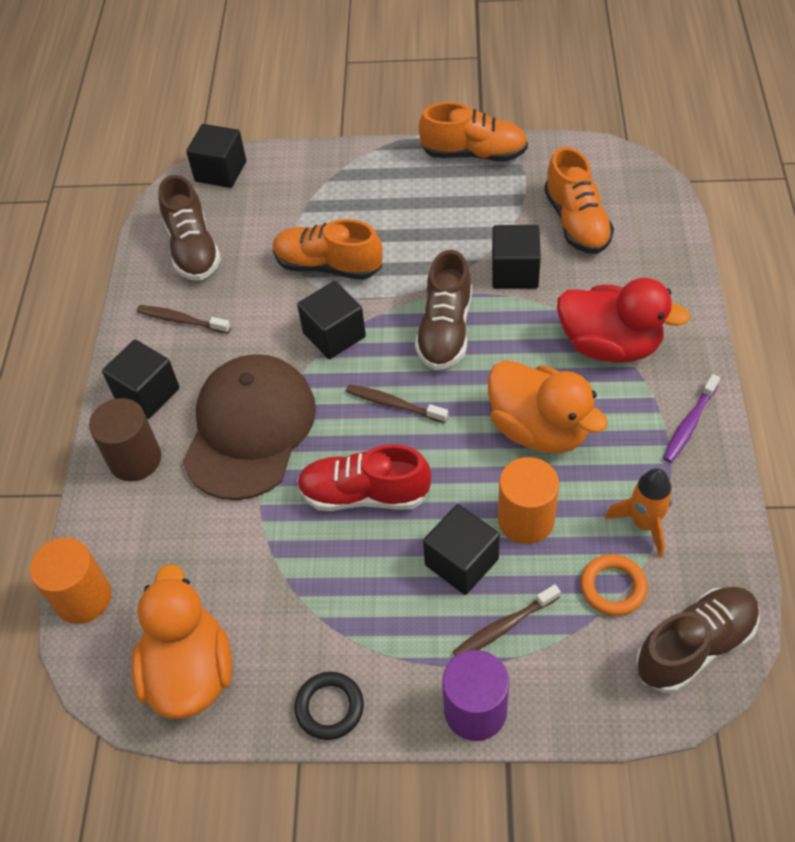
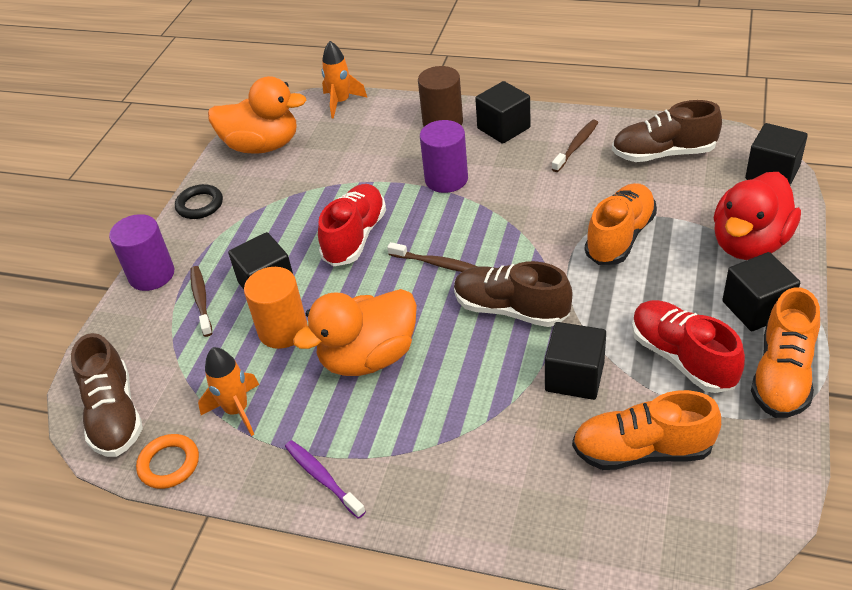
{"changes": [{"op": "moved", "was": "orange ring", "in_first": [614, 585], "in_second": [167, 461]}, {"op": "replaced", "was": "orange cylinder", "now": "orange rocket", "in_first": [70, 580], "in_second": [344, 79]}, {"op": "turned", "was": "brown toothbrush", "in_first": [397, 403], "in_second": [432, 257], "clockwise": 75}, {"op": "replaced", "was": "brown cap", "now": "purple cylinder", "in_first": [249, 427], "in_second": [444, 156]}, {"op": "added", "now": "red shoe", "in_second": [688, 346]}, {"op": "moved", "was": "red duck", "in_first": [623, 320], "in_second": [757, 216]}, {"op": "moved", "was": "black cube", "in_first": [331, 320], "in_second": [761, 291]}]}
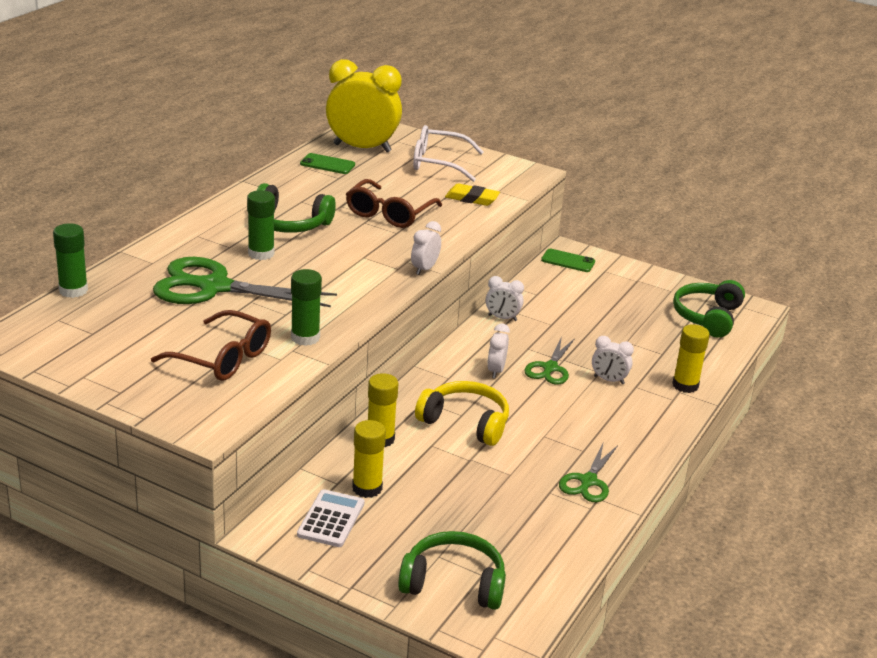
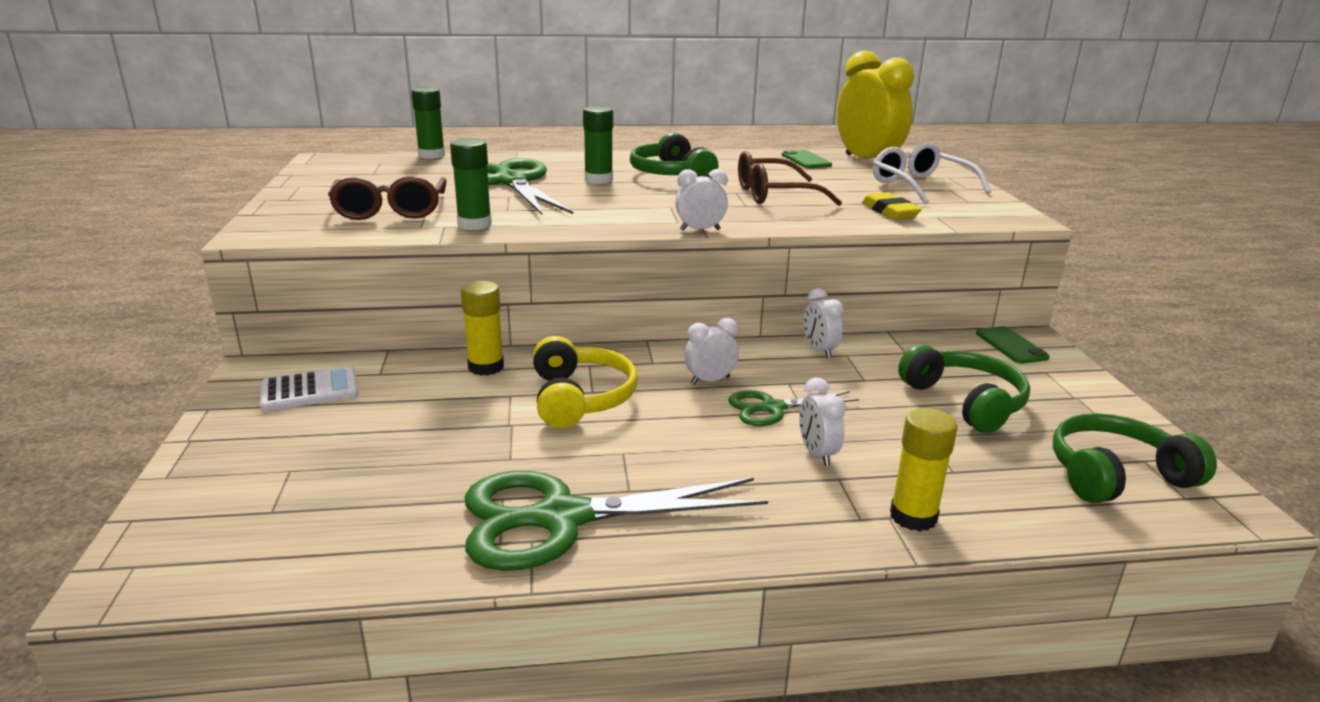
{"changes": [{"op": "resized", "was": "green scissors", "in_first": [588, 473], "in_second": [616, 521], "ratio": 1.87}, {"op": "moved", "was": "green headphones", "in_first": [452, 570], "in_second": [964, 388]}, {"op": "removed", "was": "yellow glue stick", "in_first": [369, 459]}]}
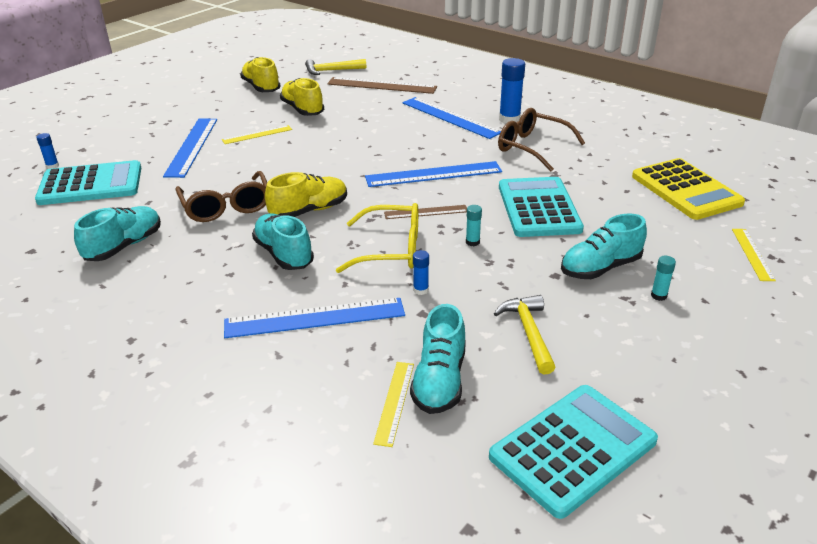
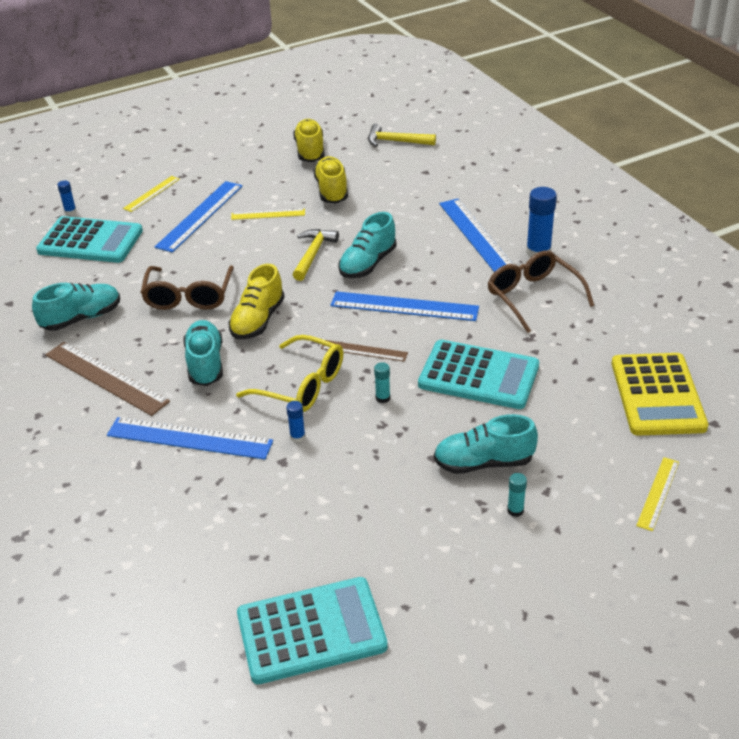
{"changes": [{"op": "moved", "was": "brown ruler", "in_first": [382, 85], "in_second": [107, 379]}, {"op": "moved", "was": "yellow ruler", "in_first": [393, 404], "in_second": [151, 194]}, {"op": "turned", "was": "yellow shoe", "in_first": [306, 194], "in_second": [256, 301], "clockwise": 120}, {"op": "moved", "was": "yellow hammer", "in_first": [524, 335], "in_second": [316, 255]}, {"op": "moved", "was": "turquoise shoe", "in_first": [438, 359], "in_second": [367, 245]}, {"op": "turned", "was": "turquoise calculator", "in_first": [541, 207], "in_second": [478, 374], "clockwise": 90}]}
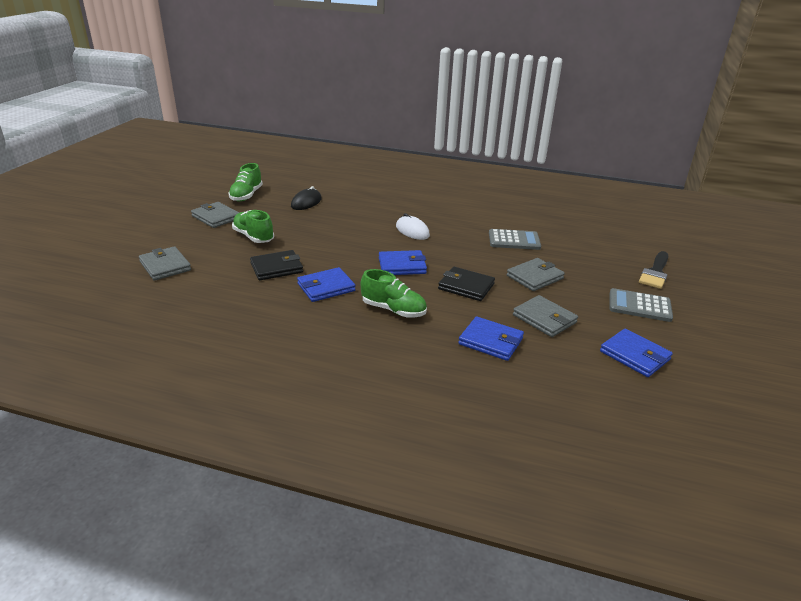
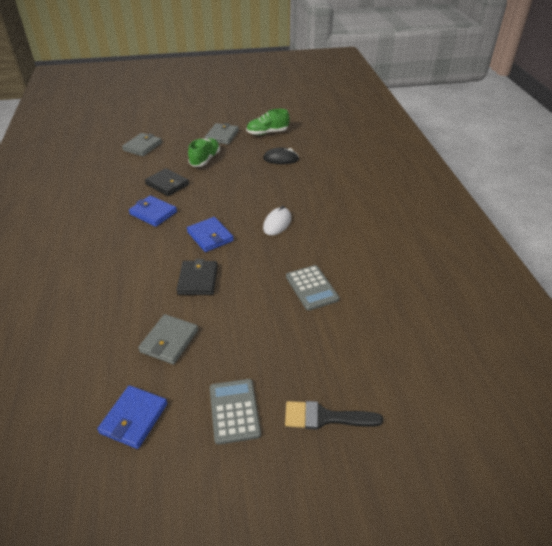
{"changes": [{"op": "removed", "was": "green shoe", "in_first": [393, 293]}, {"op": "removed", "was": "blue wallet", "in_first": [491, 338]}, {"op": "removed", "was": "grey wallet", "in_first": [536, 274]}]}
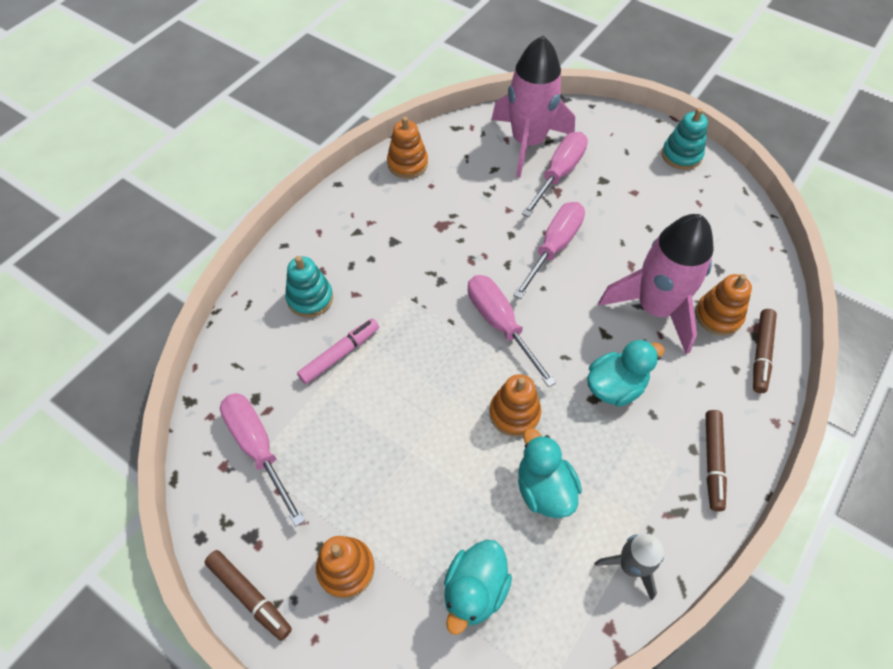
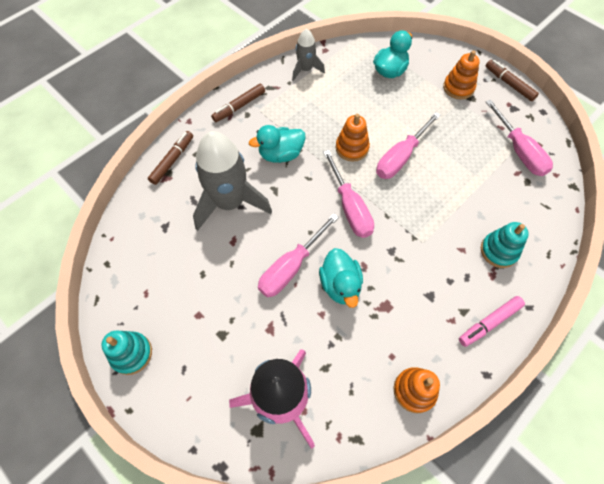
{"changes": [{"op": "recoloured", "was": "pink rocket", "now": "grey rocket", "in_first": [656, 284], "in_second": [232, 181]}, {"op": "turned", "was": "brown marker", "in_first": [716, 461], "in_second": [238, 103], "clockwise": -150}, {"op": "moved", "was": "turquoise duck", "in_first": [550, 473], "in_second": [341, 278]}, {"op": "moved", "was": "pink screwdriver", "in_first": [555, 174], "in_second": [408, 145]}, {"op": "moved", "was": "pink marker", "in_first": [338, 351], "in_second": [492, 321]}, {"op": "removed", "was": "orange stacking toy", "in_first": [723, 305]}]}
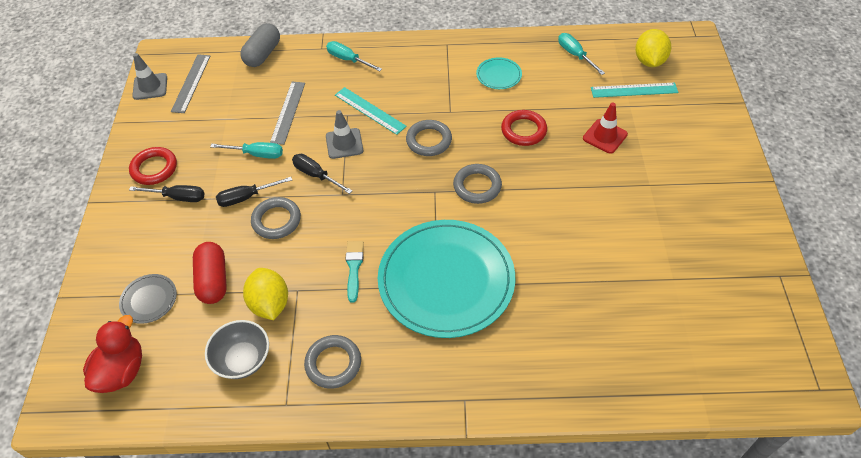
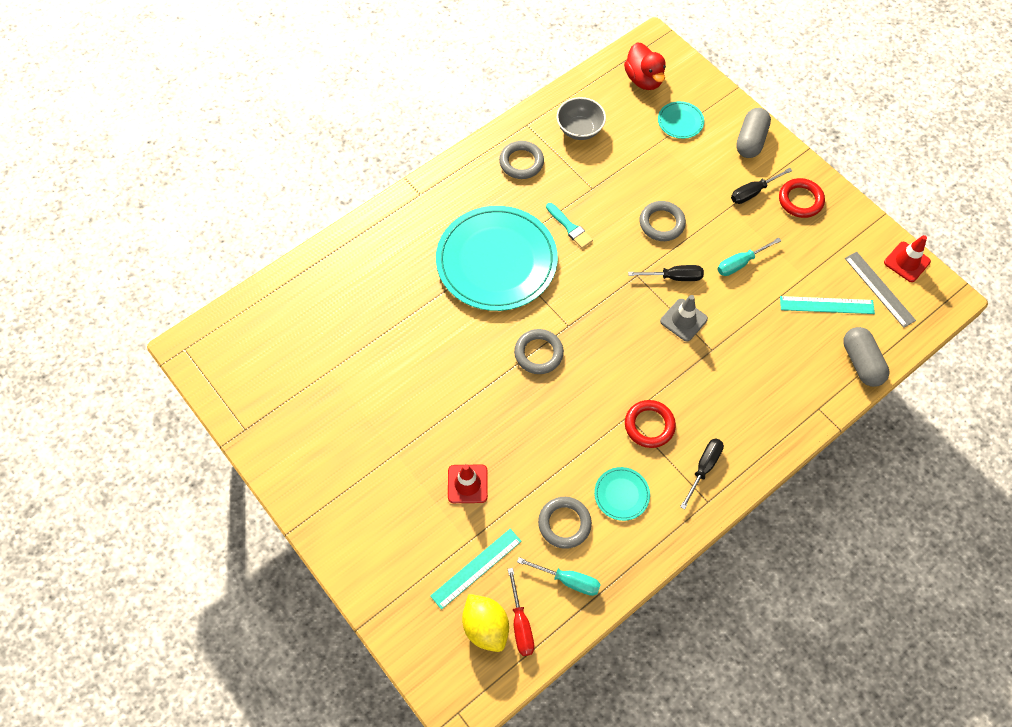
{"changes": [{"op": "added", "now": "red screwdriver", "in_second": [521, 612]}, {"op": "moved", "was": "grey ring", "in_first": [429, 138], "in_second": [565, 523]}, {"op": "moved", "was": "red ring", "in_first": [524, 128], "in_second": [650, 424]}, {"op": "recoloured", "was": "grey plate", "now": "turquoise plate", "in_first": [148, 299], "in_second": [681, 120]}, {"op": "moved", "was": "black screwdriver", "in_first": [254, 192], "in_second": [702, 474]}, {"op": "added", "now": "grey capsule", "in_second": [753, 133]}, {"op": "moved", "was": "turquoise ruler", "in_first": [371, 111], "in_second": [827, 305]}, {"op": "recoloured", "was": "grey traffic cone", "now": "red traffic cone", "in_first": [149, 76], "in_second": [907, 258]}, {"op": "removed", "was": "red capsule", "in_first": [210, 273]}, {"op": "removed", "was": "yellow lemon", "in_first": [265, 294]}, {"op": "removed", "was": "grey ruler", "in_first": [287, 113]}, {"op": "removed", "was": "turquoise screwdriver", "in_first": [354, 56]}]}
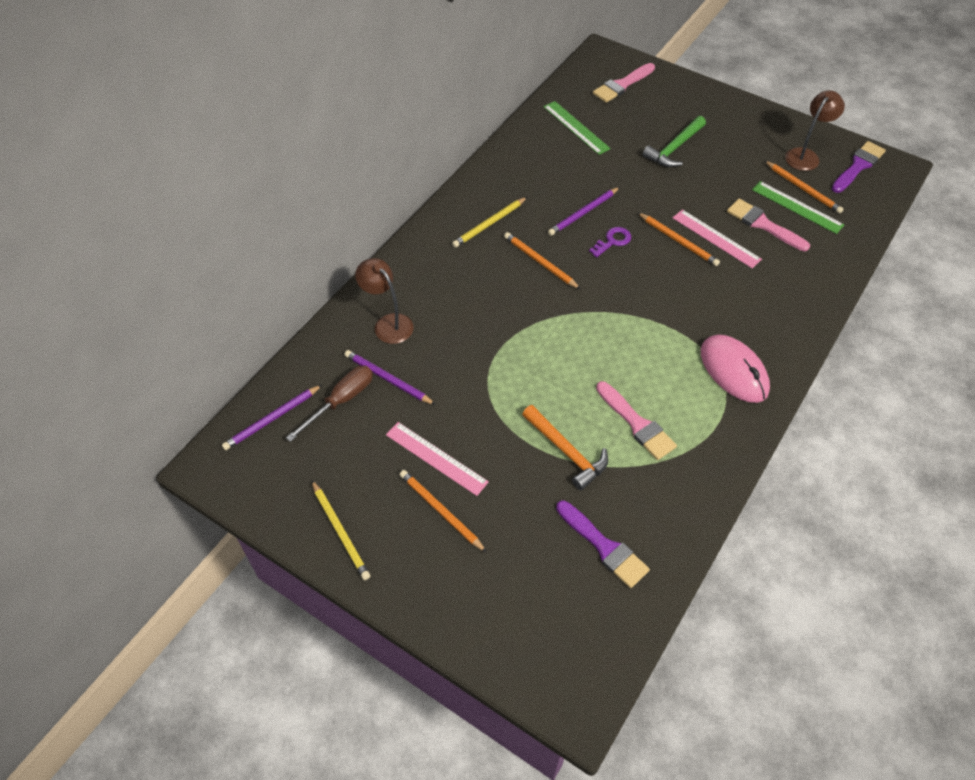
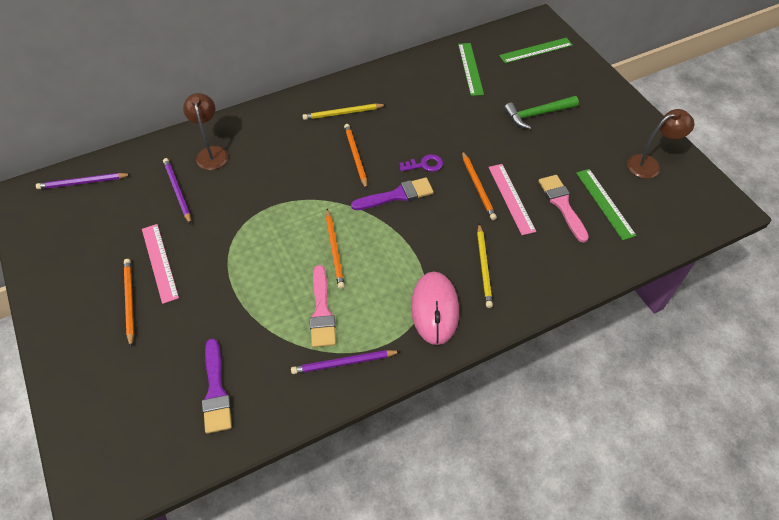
{"changes": [{"op": "moved", "was": "purple pencil", "in_first": [584, 211], "in_second": [346, 362]}, {"op": "moved", "was": "orange pencil", "in_first": [804, 187], "in_second": [335, 249]}, {"op": "moved", "was": "purple brush", "in_first": [858, 167], "in_second": [392, 194]}, {"op": "moved", "was": "yellow pencil", "in_first": [341, 530], "in_second": [485, 266]}, {"op": "replaced", "was": "pink brush", "now": "green ruler", "in_first": [624, 83], "in_second": [536, 50]}, {"op": "removed", "was": "brown screwdriver", "in_first": [329, 404]}, {"op": "removed", "was": "orange hammer", "in_first": [565, 447]}]}
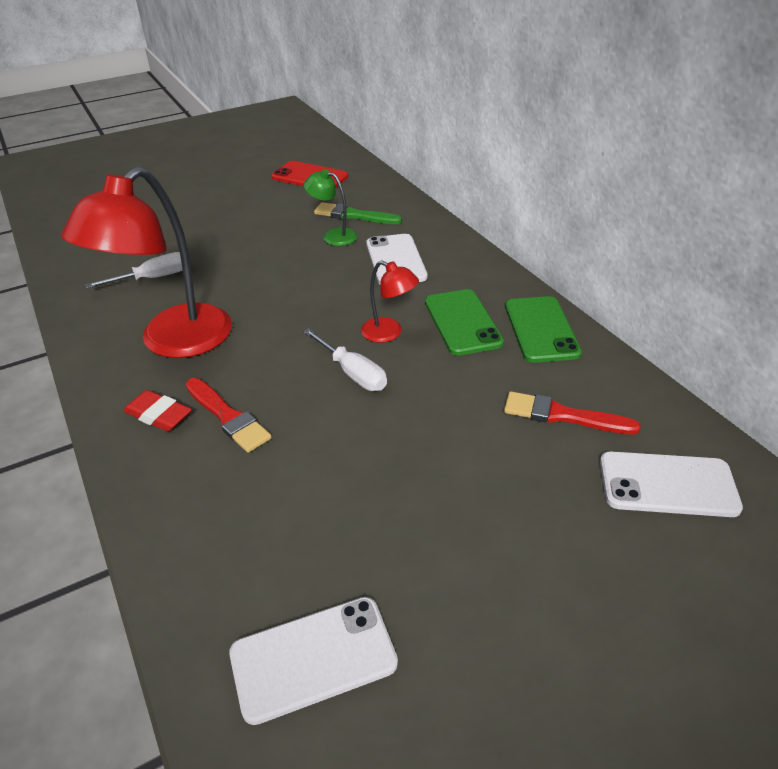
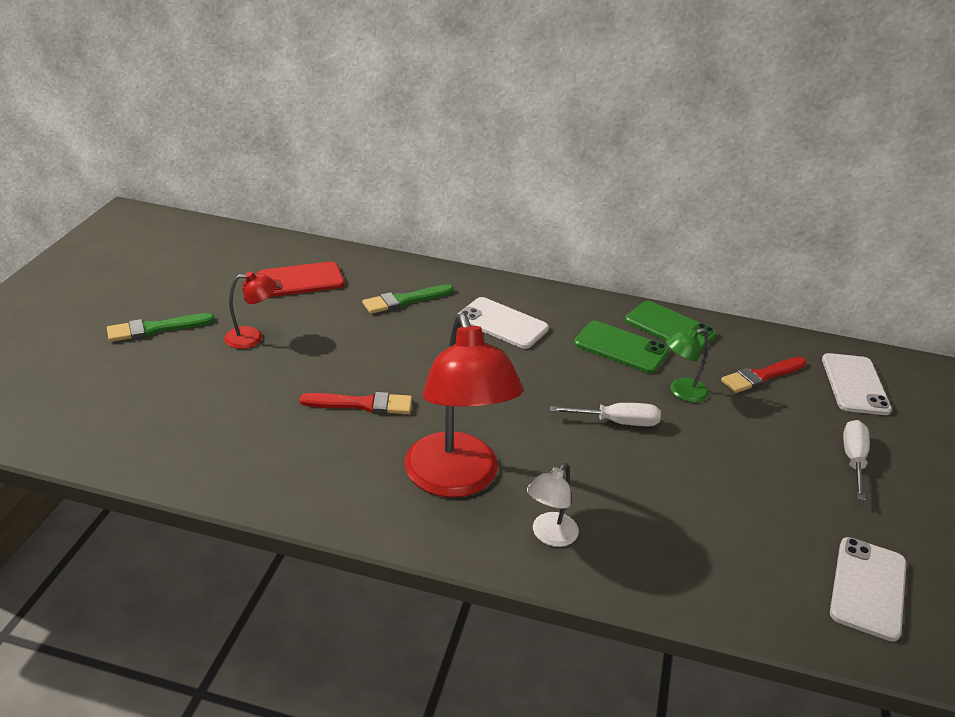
{"changes": [{"op": "added", "now": "green brush", "in_second": [161, 327]}, {"op": "moved", "was": "red lamp", "in_first": [390, 301], "in_second": [250, 310]}, {"op": "moved", "was": "red brush", "in_first": [229, 415], "in_second": [355, 403]}, {"op": "replaced", "was": "red eraser", "now": "white lamp", "in_first": [157, 411], "in_second": [553, 505]}, {"op": "moved", "was": "green lamp", "in_first": [330, 207], "in_second": [687, 365]}, {"op": "turned", "was": "white phone", "in_first": [671, 484], "in_second": [857, 384], "clockwise": -45}, {"op": "moved", "was": "white screwdriver", "in_first": [134, 270], "in_second": [856, 460]}]}
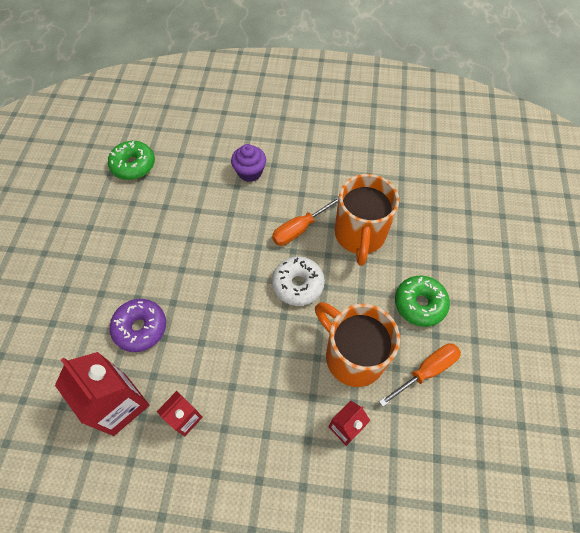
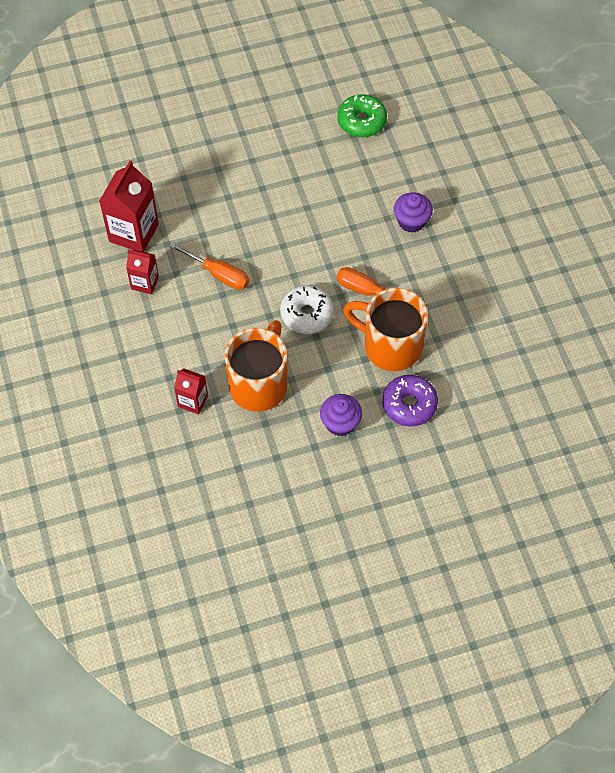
{"changes": [{"op": "moved", "was": "orange screwdriver", "in_first": [420, 375], "in_second": [209, 266]}, {"op": "replaced", "was": "green donut", "now": "purple cupcake", "in_first": [422, 301], "in_second": [341, 415]}, {"op": "turned", "was": "orange mug", "in_first": [367, 220], "in_second": [385, 329], "clockwise": 45}, {"op": "moved", "was": "purple donut", "in_first": [138, 325], "in_second": [410, 400]}]}
